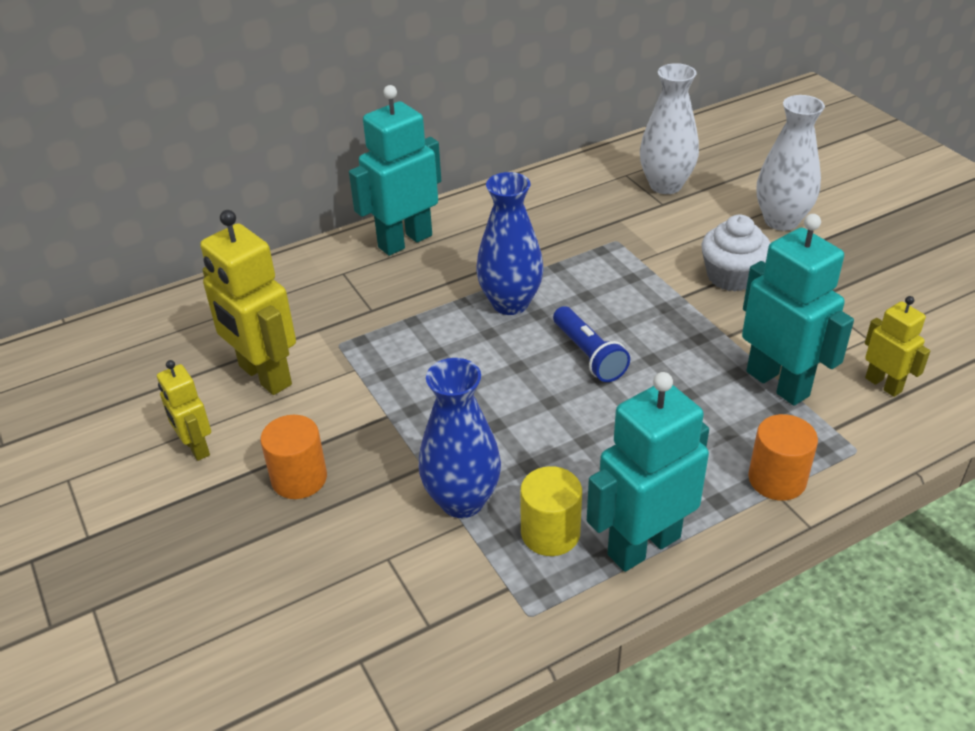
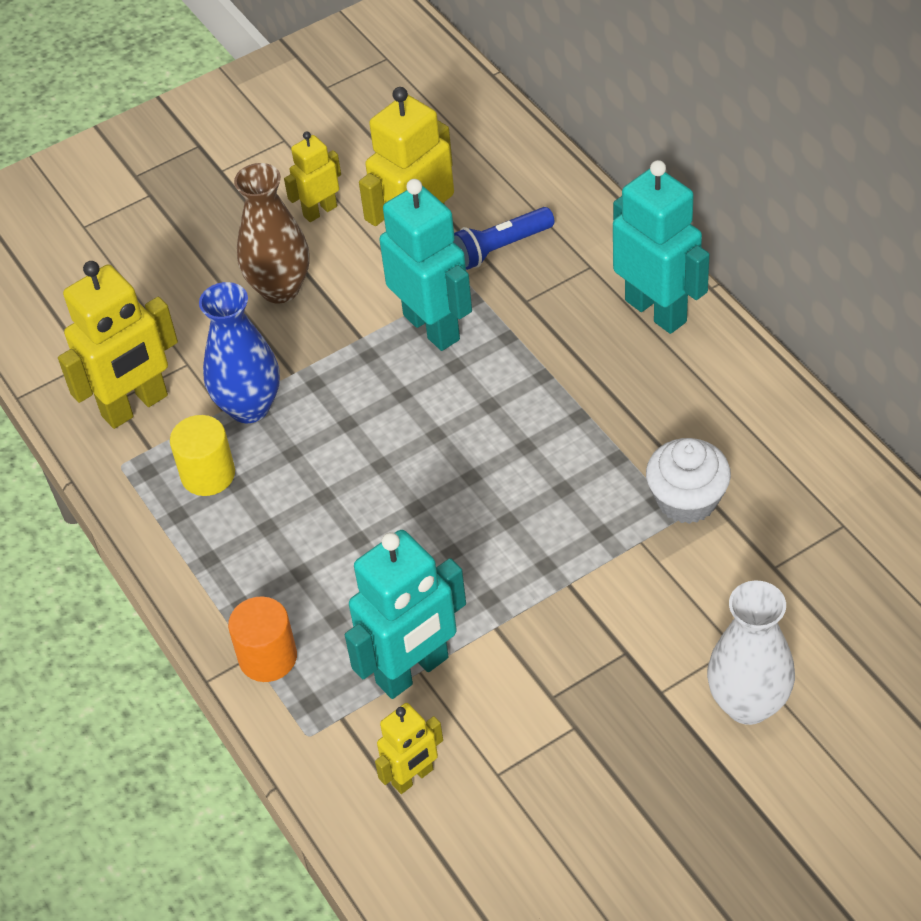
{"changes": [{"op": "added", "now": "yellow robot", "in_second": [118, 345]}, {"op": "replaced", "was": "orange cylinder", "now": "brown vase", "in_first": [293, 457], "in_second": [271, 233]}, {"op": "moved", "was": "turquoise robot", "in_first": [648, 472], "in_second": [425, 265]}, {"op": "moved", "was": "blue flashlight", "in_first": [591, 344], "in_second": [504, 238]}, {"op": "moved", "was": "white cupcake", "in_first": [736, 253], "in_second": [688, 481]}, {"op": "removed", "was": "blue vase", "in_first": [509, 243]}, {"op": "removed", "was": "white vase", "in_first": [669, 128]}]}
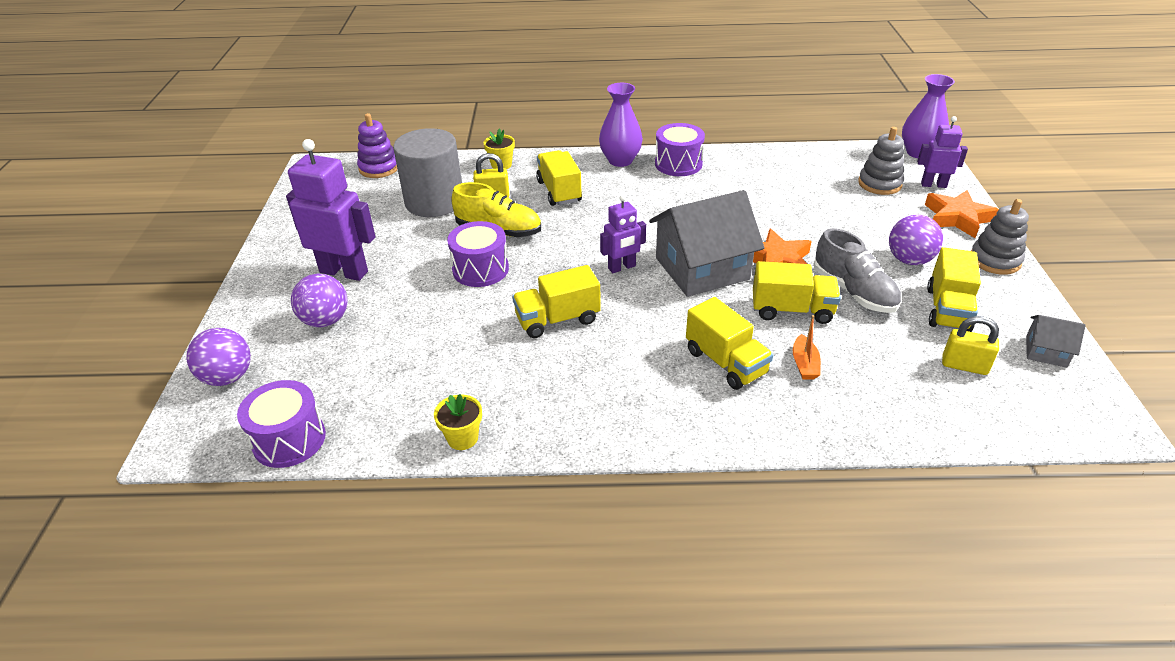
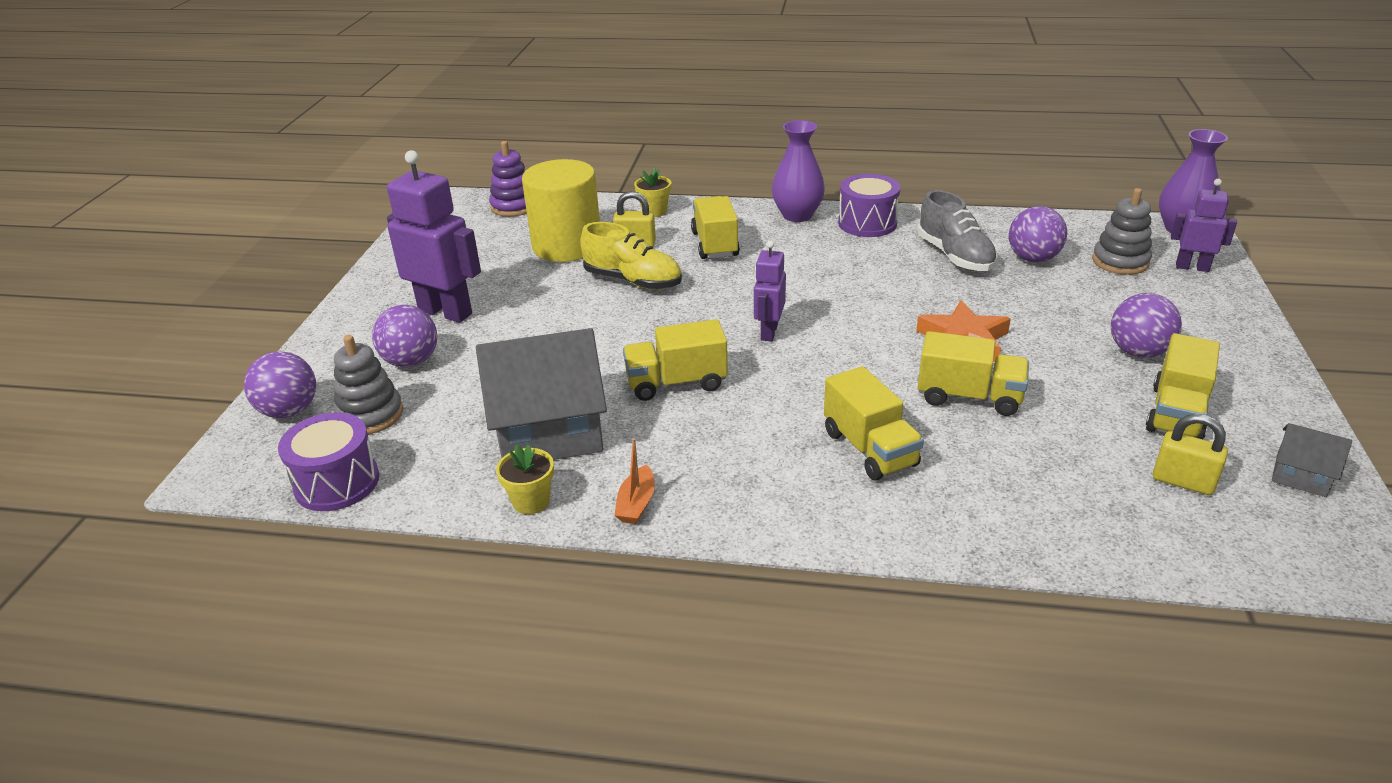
{"changes": [{"op": "moved", "was": "grey stacking toy", "in_first": [1000, 237], "in_second": [368, 384]}, {"op": "moved", "was": "grey house", "in_first": [706, 243], "in_second": [541, 394]}, {"op": "recoloured", "was": "grey cylinder", "now": "yellow cylinder", "in_first": [427, 172], "in_second": [561, 210]}, {"op": "moved", "was": "orange boat", "in_first": [807, 347], "in_second": [634, 481]}, {"op": "turned", "was": "purple robot", "in_first": [623, 234], "in_second": [770, 291], "clockwise": 120}, {"op": "moved", "was": "grey shoe", "in_first": [857, 270], "in_second": [958, 230]}, {"op": "added", "now": "purple ball", "in_second": [1038, 234]}, {"op": "removed", "was": "purple drum", "in_first": [478, 254]}, {"op": "removed", "was": "orange star", "in_first": [962, 214]}]}
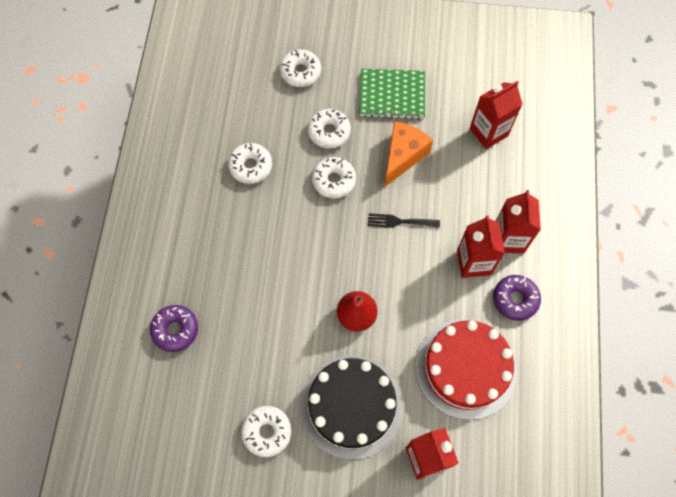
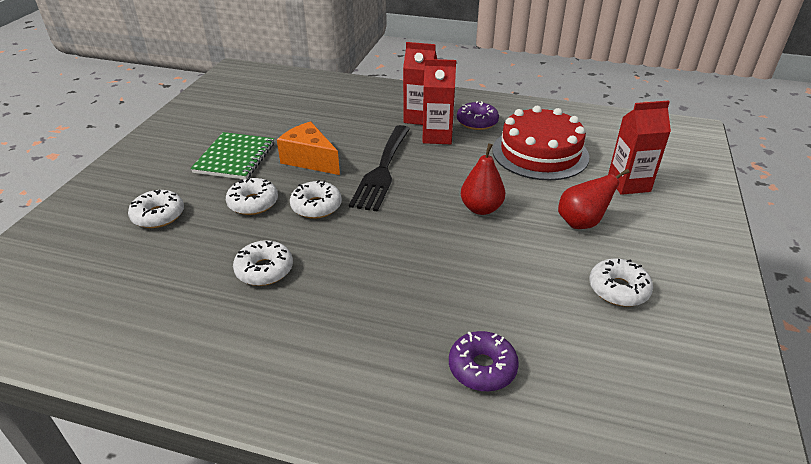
{"changes": [{"op": "resized", "was": "black fork", "in_first": [404, 220], "in_second": [379, 168], "ratio": 1.97}, {"op": "replaced", "was": "black cake", "now": "red pear", "in_first": [352, 407], "in_second": [594, 199]}, {"op": "removed", "was": "red carton", "in_first": [496, 115]}]}
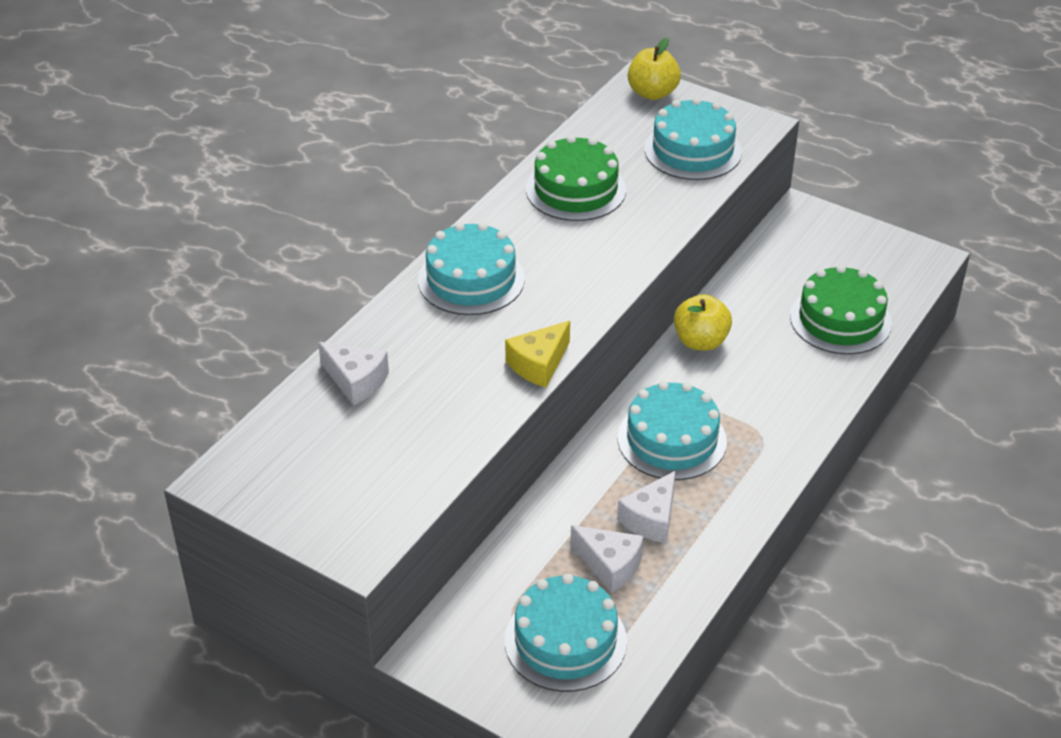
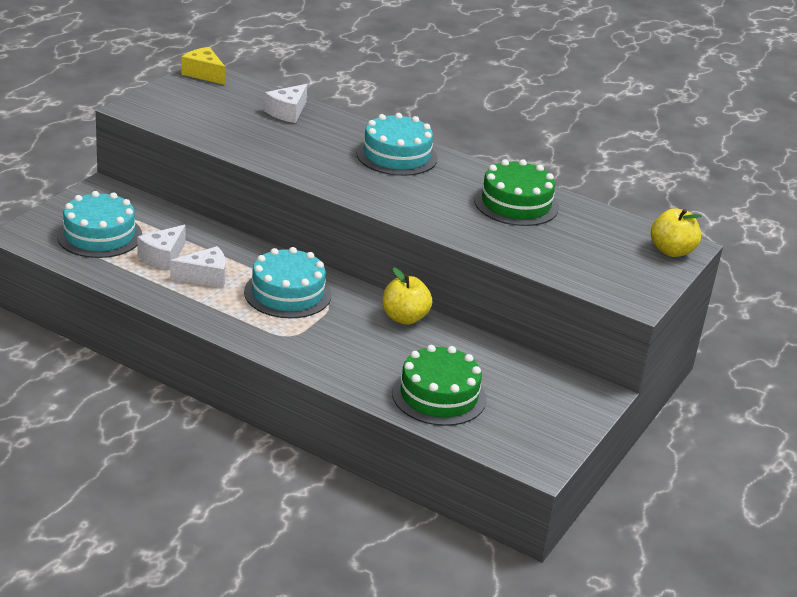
{"changes": [{"op": "turned", "was": "white cheese", "in_first": [646, 507], "in_second": [198, 267], "clockwise": 135}, {"op": "moved", "was": "yellow cheese", "in_first": [537, 354], "in_second": [203, 66]}, {"op": "removed", "was": "turquoise cake", "in_first": [693, 138]}]}
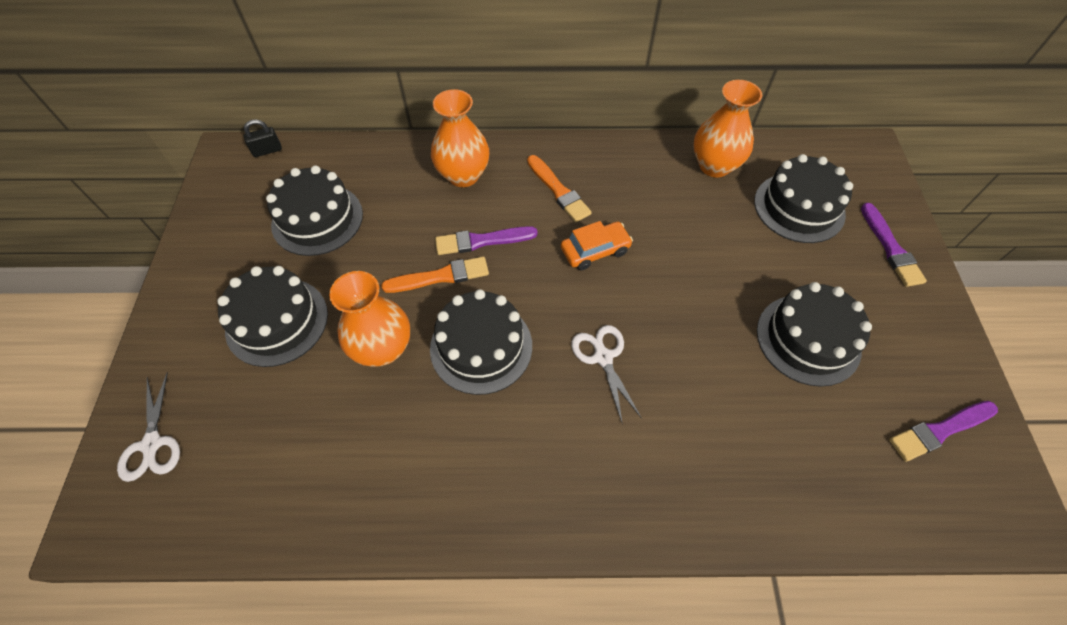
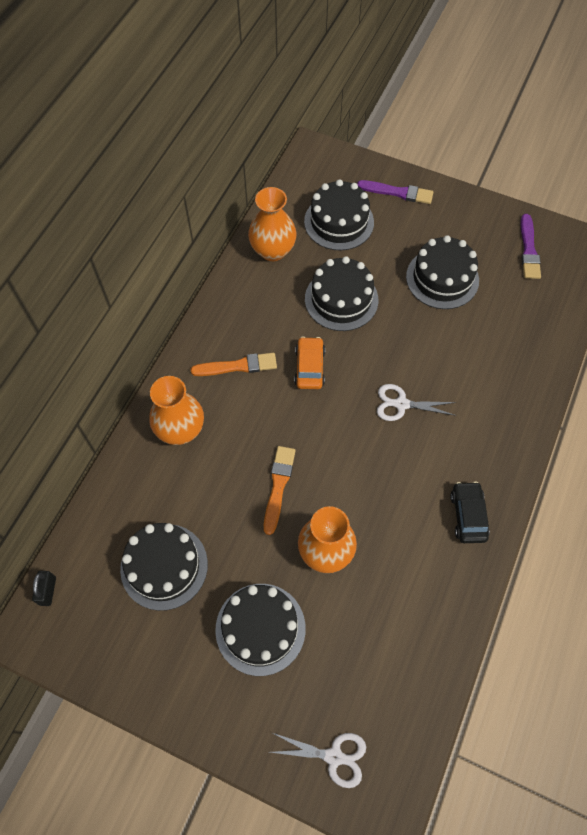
{"changes": [{"op": "moved", "was": "black cake", "in_first": [481, 342], "in_second": [341, 293]}, {"op": "added", "now": "black car", "in_second": [470, 512]}, {"op": "removed", "was": "purple brush", "in_first": [486, 240]}]}
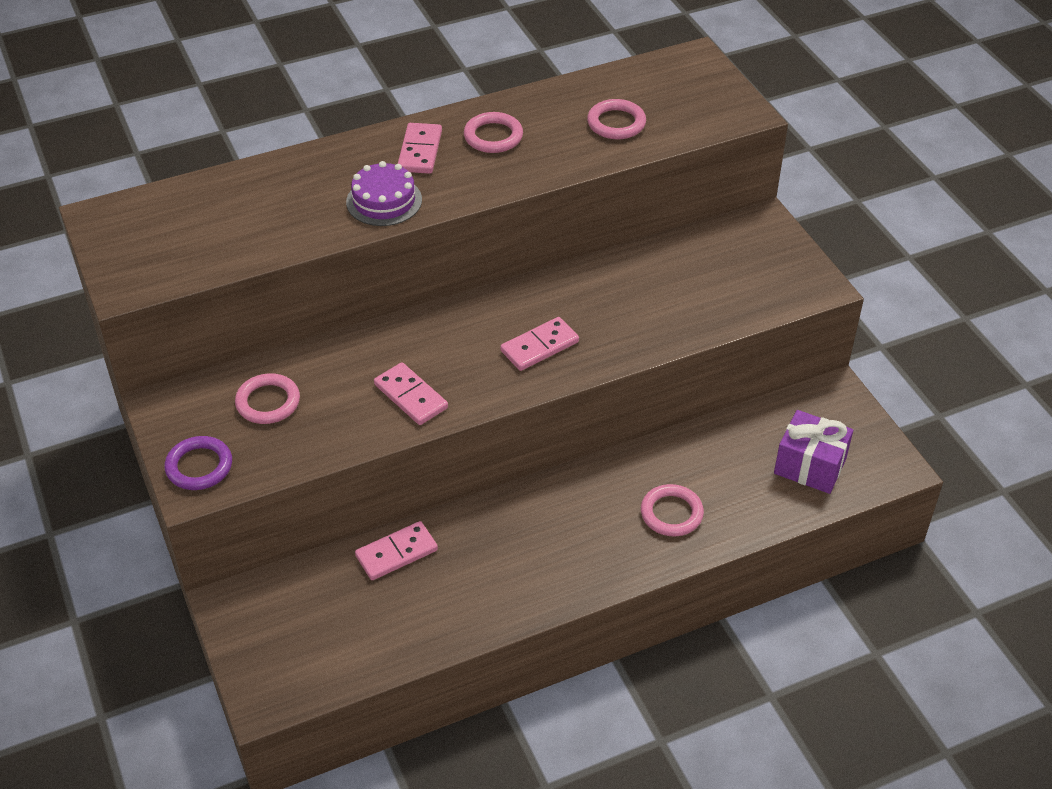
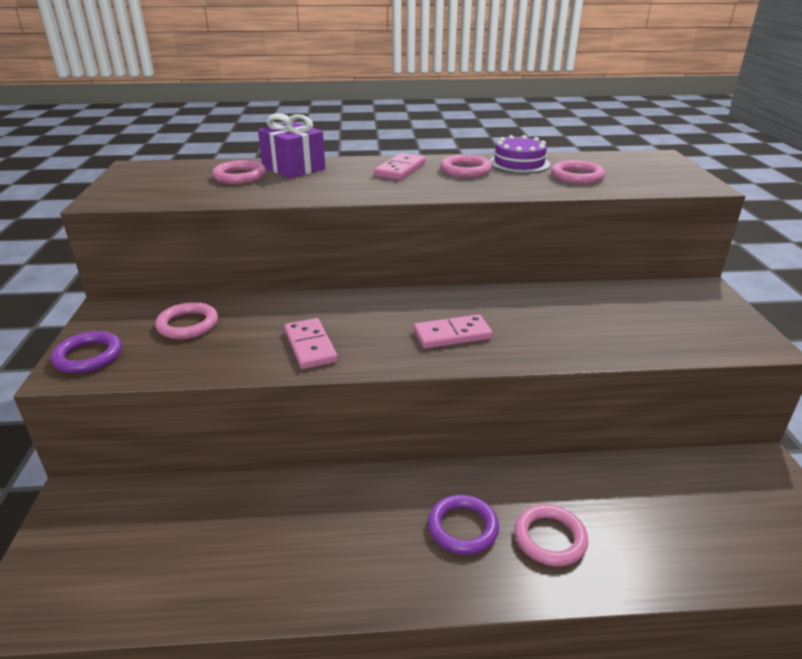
{"changes": [{"op": "added", "now": "pink ring", "in_second": [239, 172]}, {"op": "moved", "was": "purple gift", "in_first": [813, 452], "in_second": [291, 146]}, {"op": "added", "now": "purple ring", "in_second": [463, 525]}, {"op": "moved", "was": "purple cake", "in_first": [384, 193], "in_second": [519, 154]}, {"op": "removed", "was": "pink domino", "in_first": [396, 550]}]}
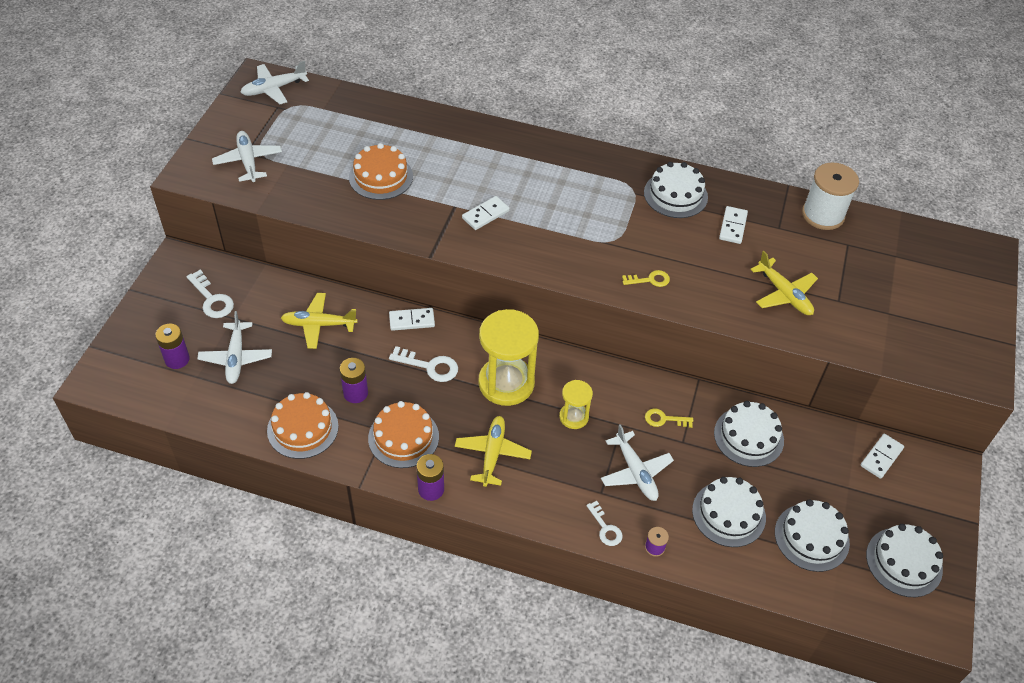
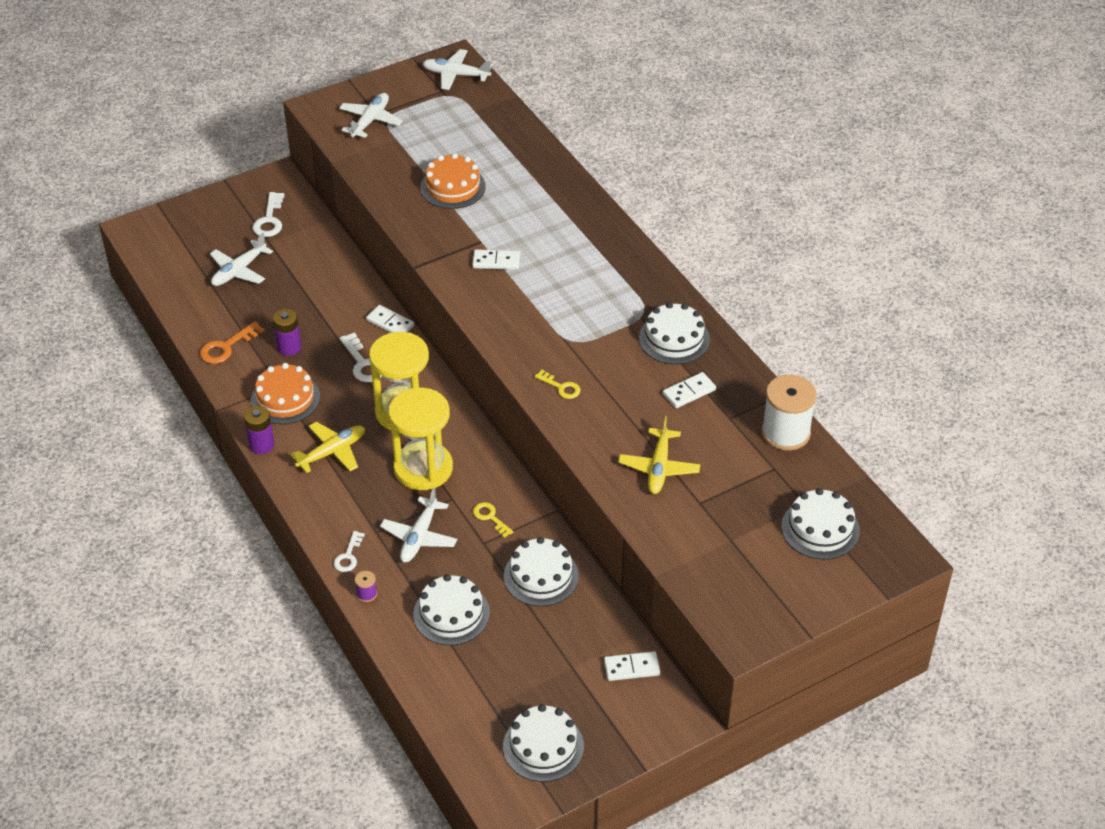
{"changes": [{"op": "replaced", "was": "orange cake", "now": "orange key", "in_first": [303, 425], "in_second": [232, 342]}, {"op": "resized", "was": "yellow hourglass", "in_first": [576, 404], "in_second": [420, 439], "ratio": 1.94}, {"op": "moved", "was": "white cake", "in_first": [812, 535], "in_second": [820, 524]}, {"op": "removed", "was": "purple battery", "in_first": [172, 346]}, {"op": "removed", "was": "yellow plane", "in_first": [319, 321]}]}
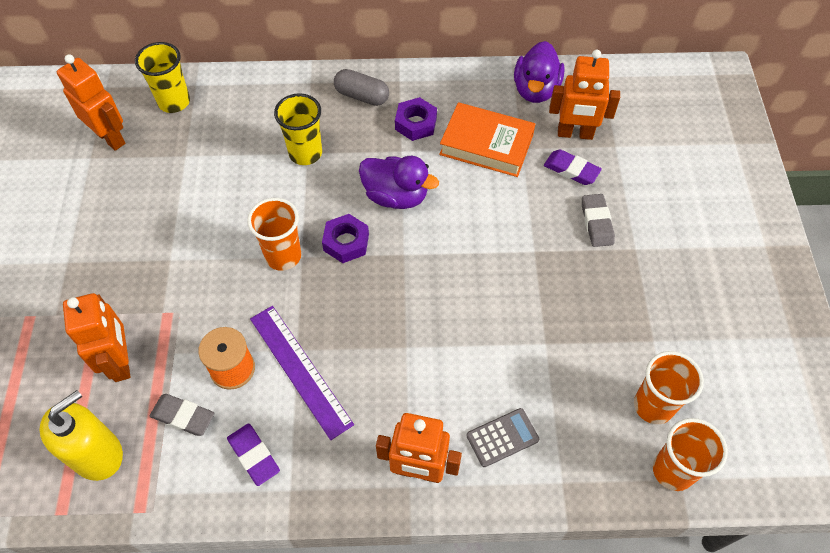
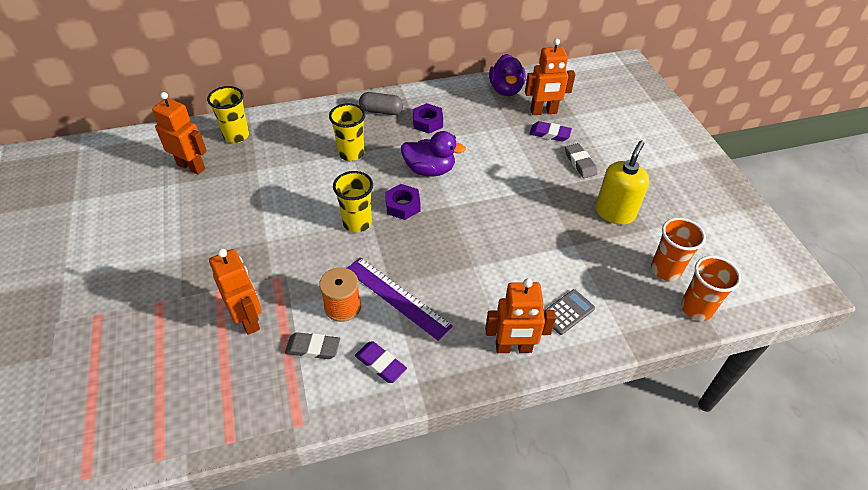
{"changes": [{"op": "recoloured", "was": "orange cup", "now": "yellow cup", "in_first": [274, 234], "in_second": [353, 202]}, {"op": "moved", "was": "yellow soap dispenser", "in_first": [81, 435], "in_second": [622, 183]}, {"op": "removed", "was": "orange book", "in_first": [487, 139]}]}
